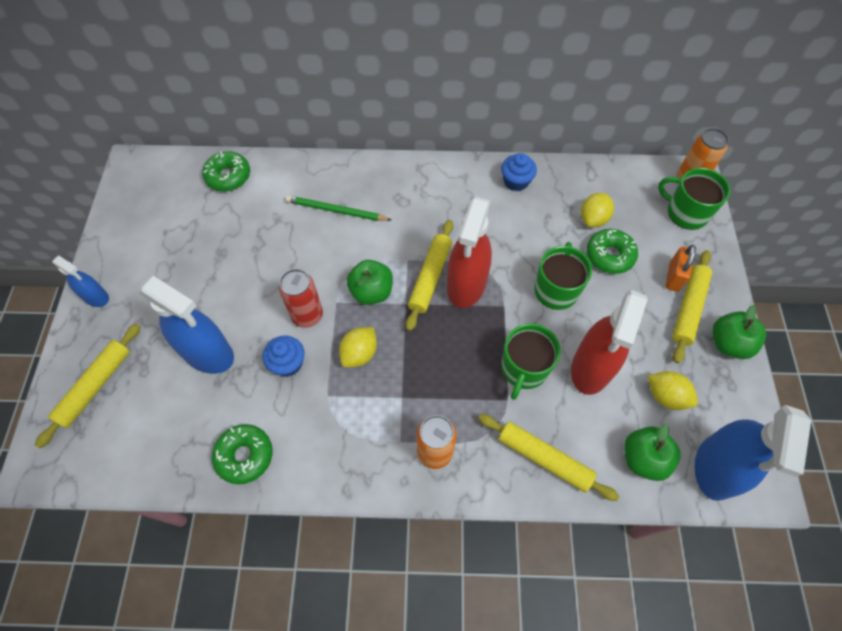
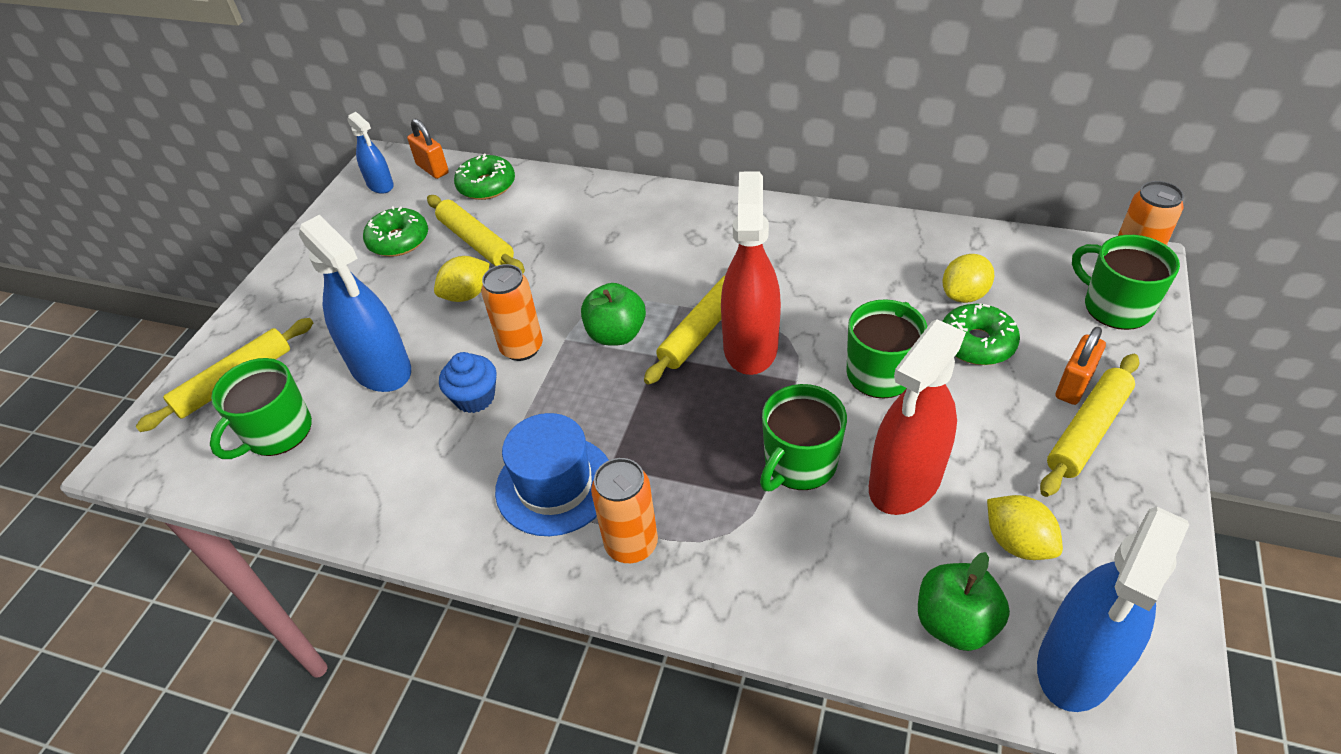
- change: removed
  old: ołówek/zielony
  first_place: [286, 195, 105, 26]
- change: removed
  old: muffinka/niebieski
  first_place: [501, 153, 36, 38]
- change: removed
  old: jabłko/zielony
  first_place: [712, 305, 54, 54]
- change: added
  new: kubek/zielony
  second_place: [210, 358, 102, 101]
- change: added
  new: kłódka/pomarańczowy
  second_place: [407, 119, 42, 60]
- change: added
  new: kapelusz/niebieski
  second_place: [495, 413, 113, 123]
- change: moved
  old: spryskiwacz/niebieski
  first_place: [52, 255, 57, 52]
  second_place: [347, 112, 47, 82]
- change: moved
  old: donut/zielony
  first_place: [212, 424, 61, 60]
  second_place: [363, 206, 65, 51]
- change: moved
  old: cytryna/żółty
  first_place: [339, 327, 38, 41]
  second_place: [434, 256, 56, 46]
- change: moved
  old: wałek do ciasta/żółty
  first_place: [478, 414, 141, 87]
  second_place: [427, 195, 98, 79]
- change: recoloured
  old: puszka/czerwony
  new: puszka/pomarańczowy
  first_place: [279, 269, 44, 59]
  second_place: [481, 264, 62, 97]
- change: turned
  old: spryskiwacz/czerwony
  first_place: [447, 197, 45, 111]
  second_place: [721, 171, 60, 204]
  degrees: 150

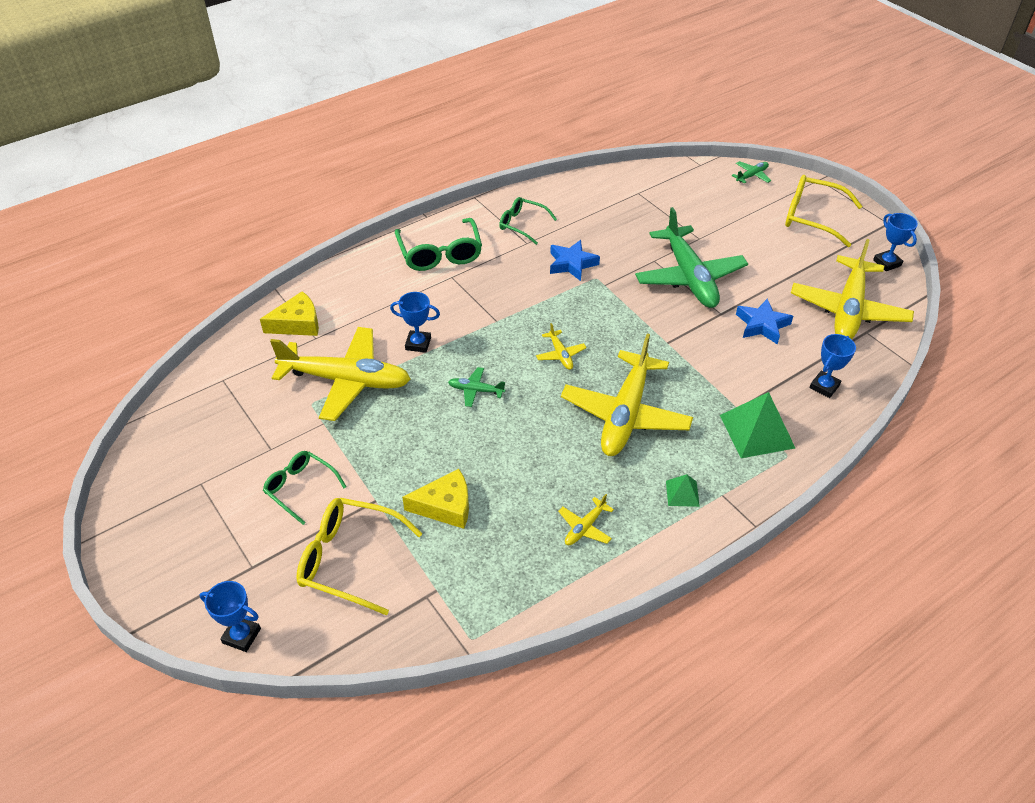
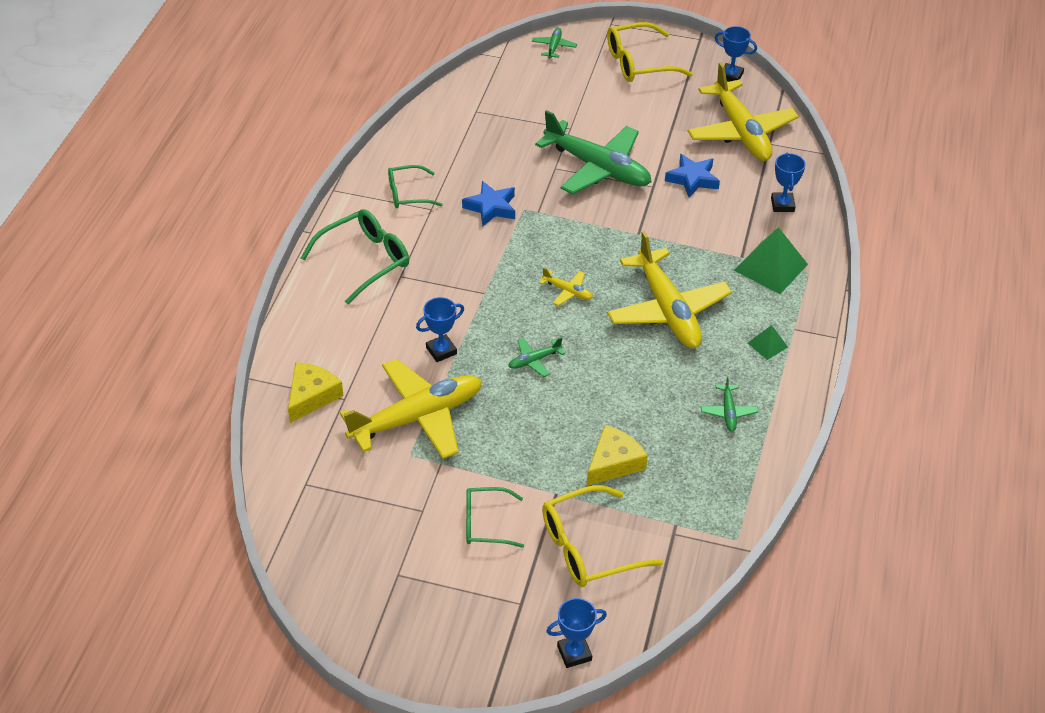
- change: recoloured
  old: samolot/żółty
  new: samolot/zielony
  first_place: [558, 494, 56, 51]
  second_place: [701, 375, 57, 57]
- change: turned
  old: okulary/zielony
  first_place: [395, 218, 87, 53]
  second_place: [301, 209, 108, 96]
  degrees: -75

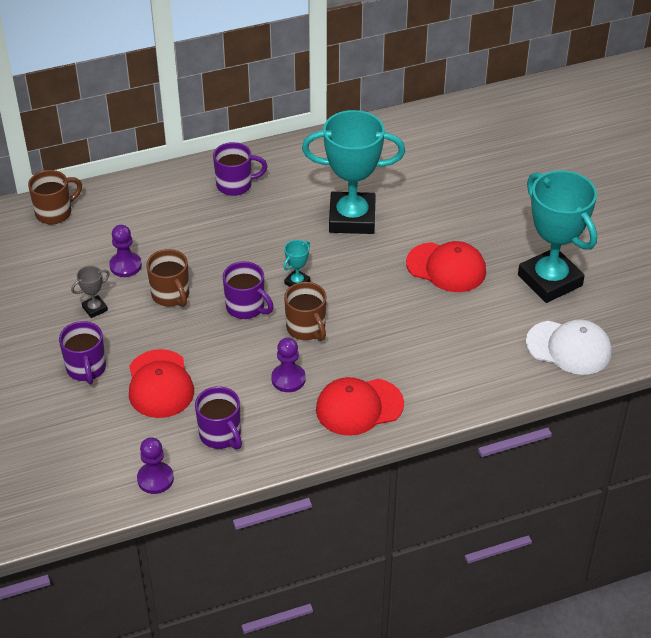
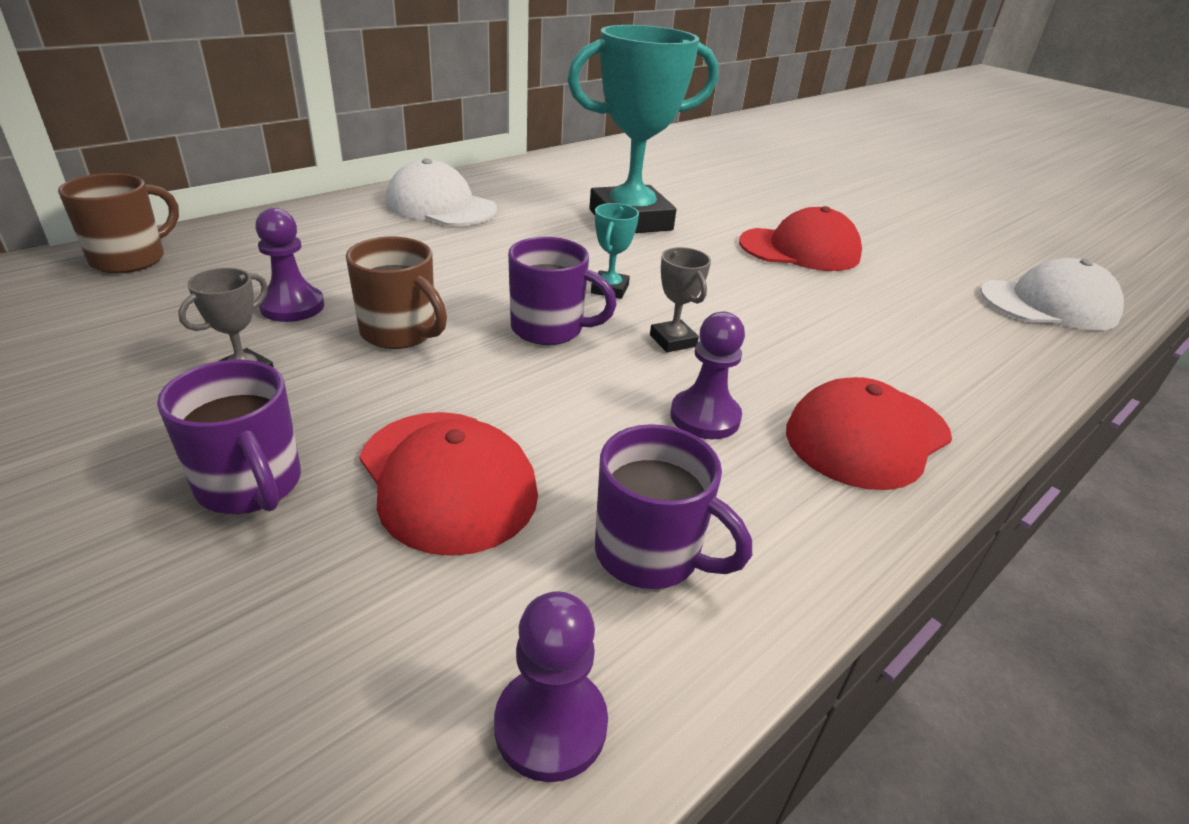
- change: removed
  old: puchar/turkusowy
  first_place: [518, 170, 79, 133]
- change: replaced
  old: kubek/fioletowy
  new: czapka/biały
  first_place: [213, 142, 54, 54]
  second_place: [385, 158, 112, 68]
- change: replaced
  old: kubek/brązowy
  new: puchar/szary
  first_place: [284, 282, 42, 59]
  second_place: [650, 247, 61, 105]

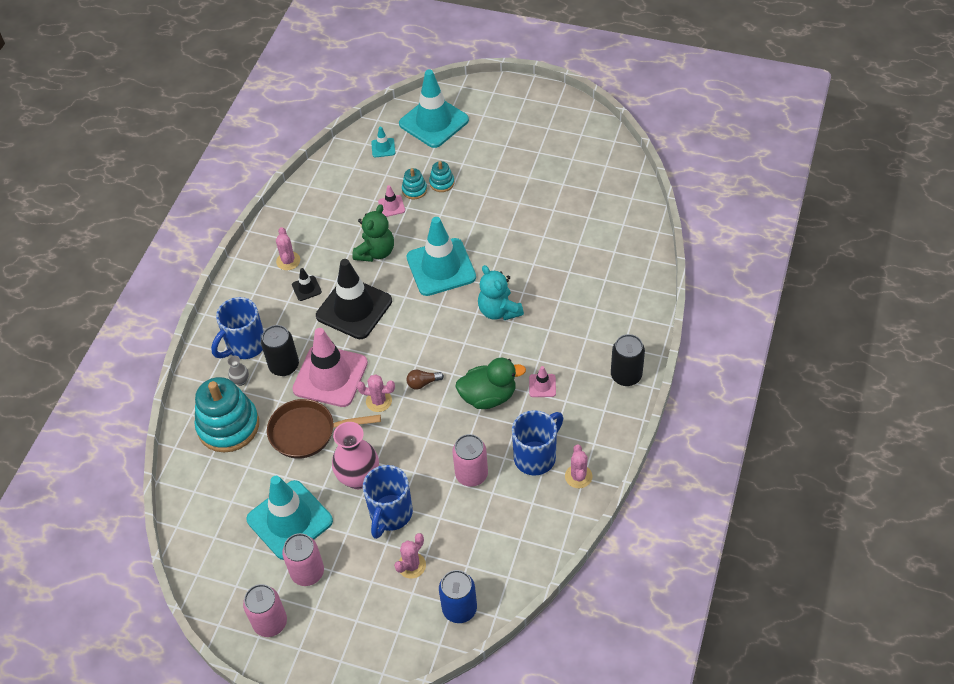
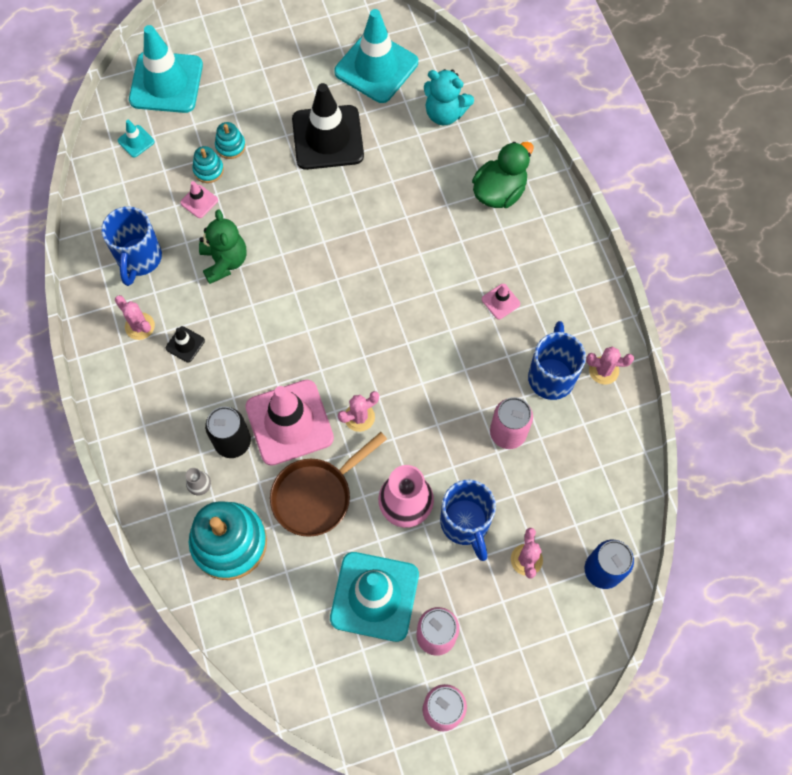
- change: removed
  old: żarówka/brązowy
  first_place: [406, 370, 38, 20]
- change: removed
  old: puszka/czarny
  first_place: [611, 334, 34, 52]
- change: moved
  old: kubek/niebieski
  first_place: [211, 297, 53, 62]
  second_place: [101, 206, 61, 80]
- change: moved
  old: pachołek/czarny
  first_place: [316, 259, 76, 80]
  second_place: [292, 83, 72, 87]
- change: moved
  old: pachołek/turkusowy
  first_place: [407, 217, 69, 79]
  second_place: [334, 9, 84, 94]
- change: moved
  old: kaczka/zielony
  first_place: [456, 358, 70, 51]
  second_place: [472, 142, 61, 66]
- change: moved
  old: miś/turkusowy
  first_place: [478, 265, 46, 55]
  second_place: [424, 69, 50, 56]
- change: turned
  old: kaktus/różowy
  first_place: [565, 445, 27, 43]
  second_place: [586, 346, 48, 39]
  degrees: -45

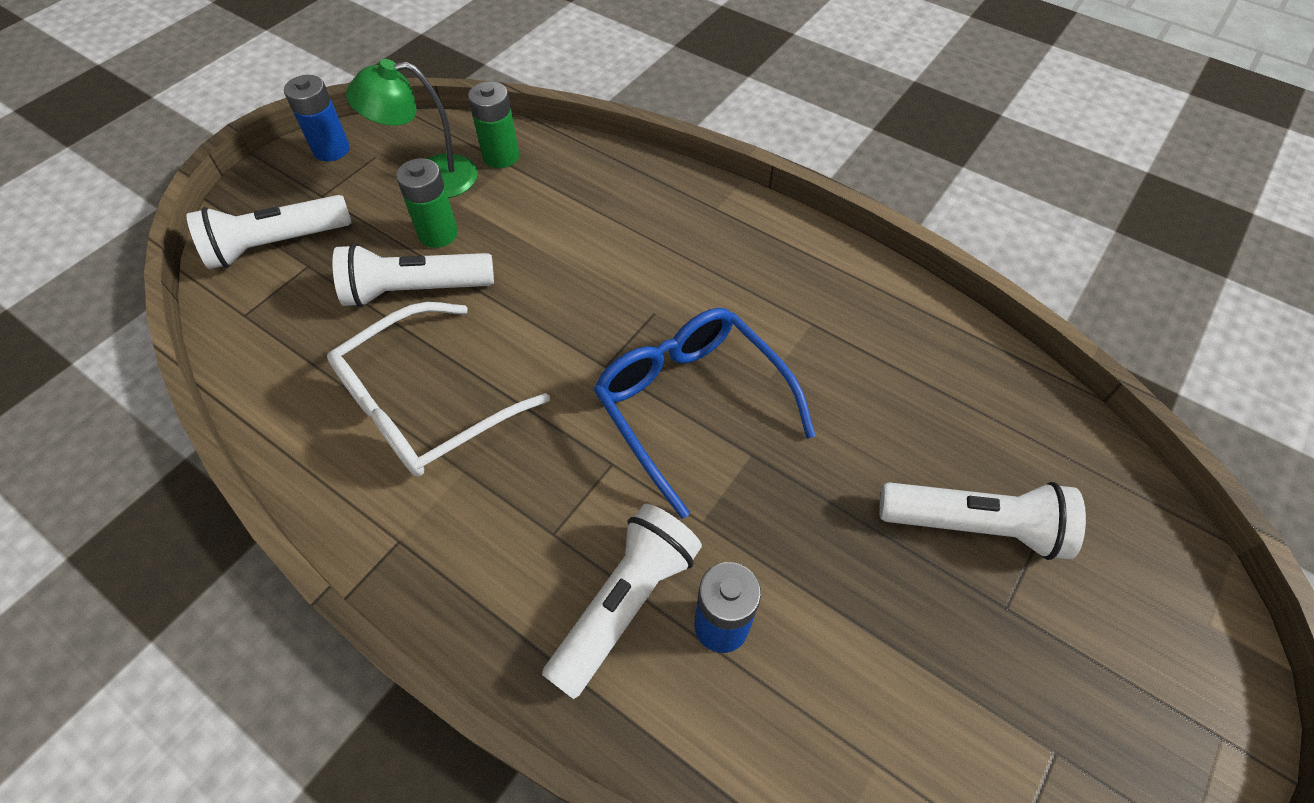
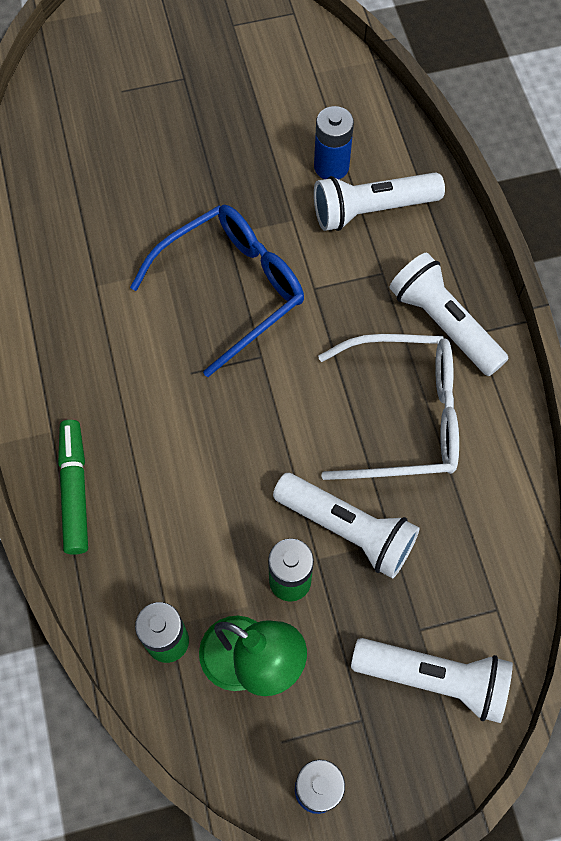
- change: added
  new: flamaster/zielony
  second_place: [58, 420, 30, 135]
- change: moved
  old: latarka/biały
  first_place: [879, 482, 207, 78]
  second_place: [389, 253, 120, 123]
- change: turned
  old: okulary/niebieski
  first_place: [594, 308, 222, 211]
  second_place: [130, 205, 174, 172]
  degrees: -135

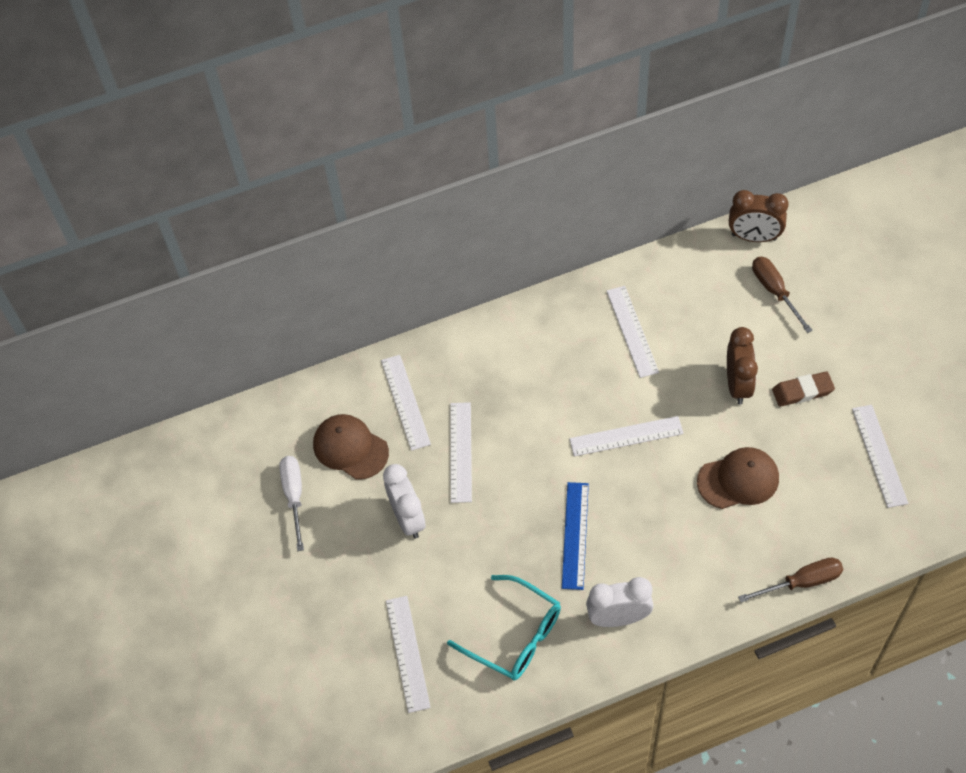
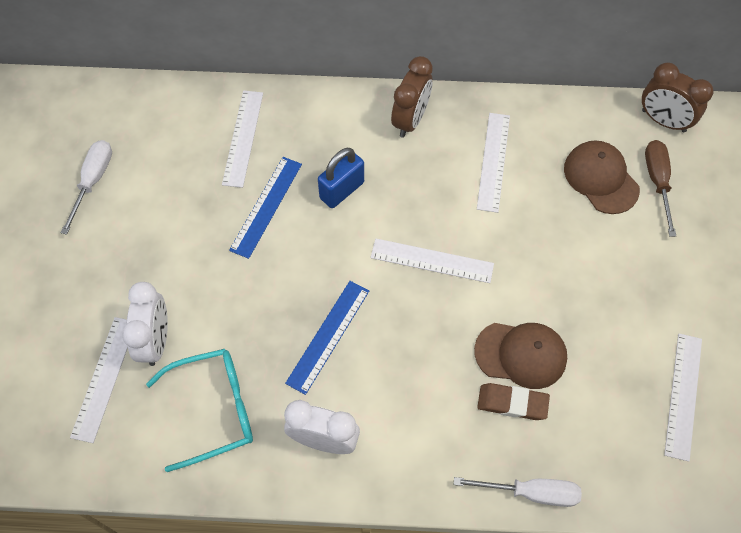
- change: added
  new: kłódka/niebieski
  second_place: [318, 148, 46, 60]
- change: moved
  old: czapka/brązowy
  first_place: [313, 414, 76, 66]
  second_place: [564, 140, 76, 74]
- change: moved
  old: budzik/biały
  first_place: [383, 464, 42, 75]
  second_place: [122, 282, 46, 84]
- change: moved
  old: budzik/brązowy
  first_place: [727, 327, 31, 77]
  second_place: [391, 56, 42, 82]
- change: moved
  old: gumka do mazania/brązowy
  first_place: [772, 371, 63, 36]
  second_place: [477, 383, 73, 37]
- change: recoloured
  old: linijka/biały
  new: linijka/niebieski
  first_place: [450, 402, 22, 101]
  second_place: [229, 157, 73, 102]
- change: recoloured
  old: śrubokręt/brązowy
  new: śrubokręt/biały
  first_place: [738, 557, 105, 46]
  second_place: [454, 477, 128, 30]
- change: turned
  old: okulary/turkusowy
  first_place: [447, 575, 114, 106]
  second_place: [146, 349, 107, 123]
  degrees: -75

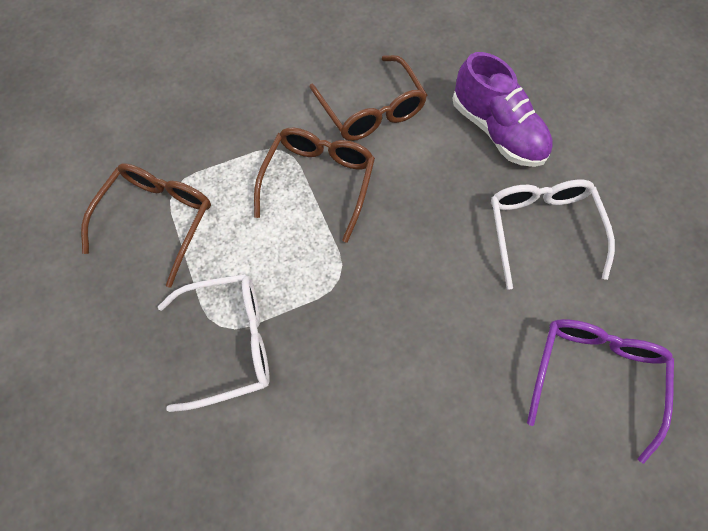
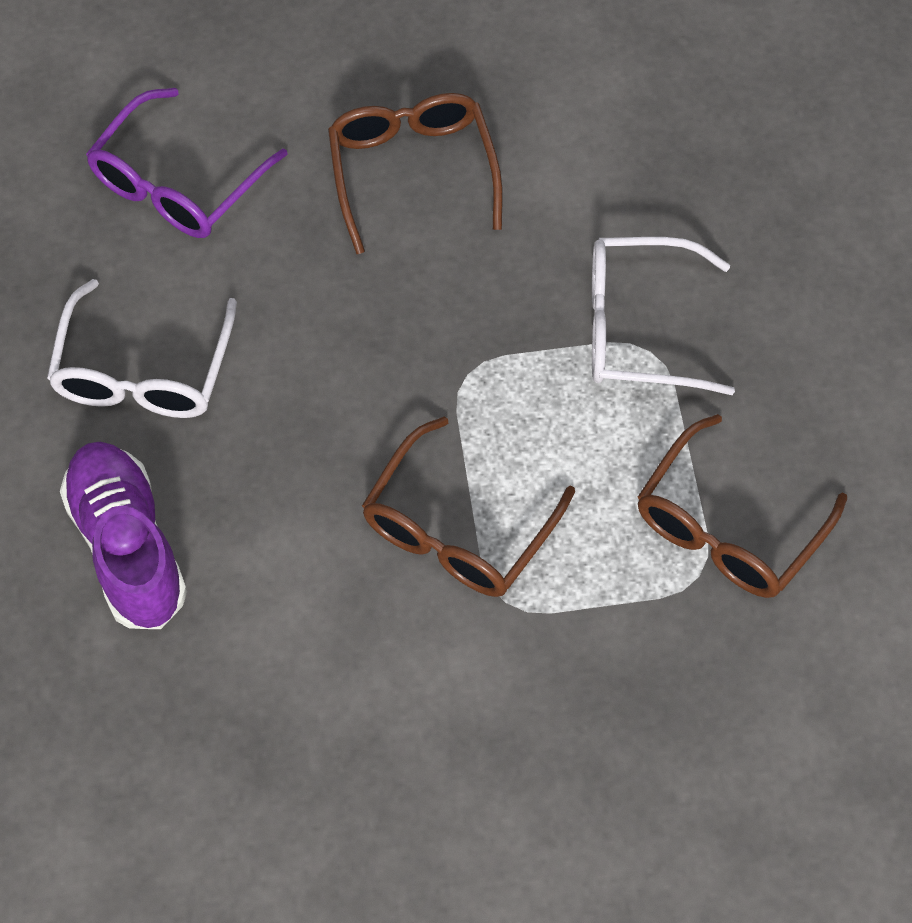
- change: moved
  old: okulary/brązowy
  first_place: [310, 55, 117, 86]
  second_place: [328, 93, 175, 161]

